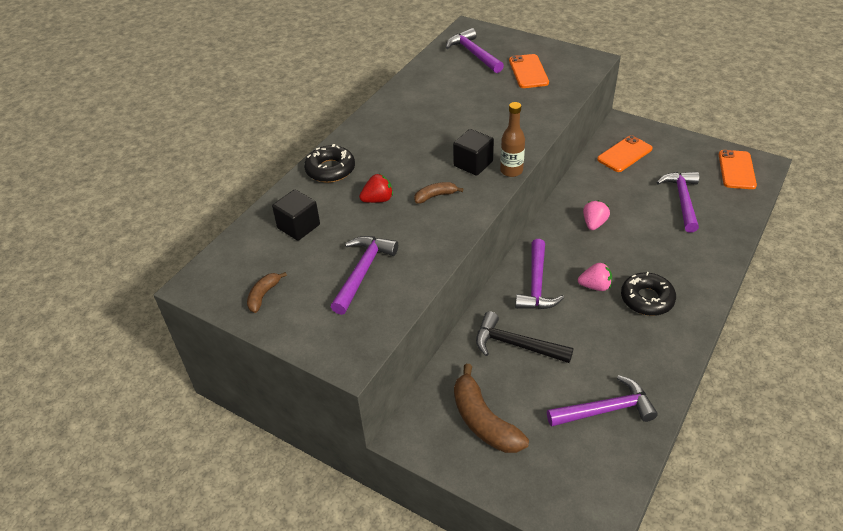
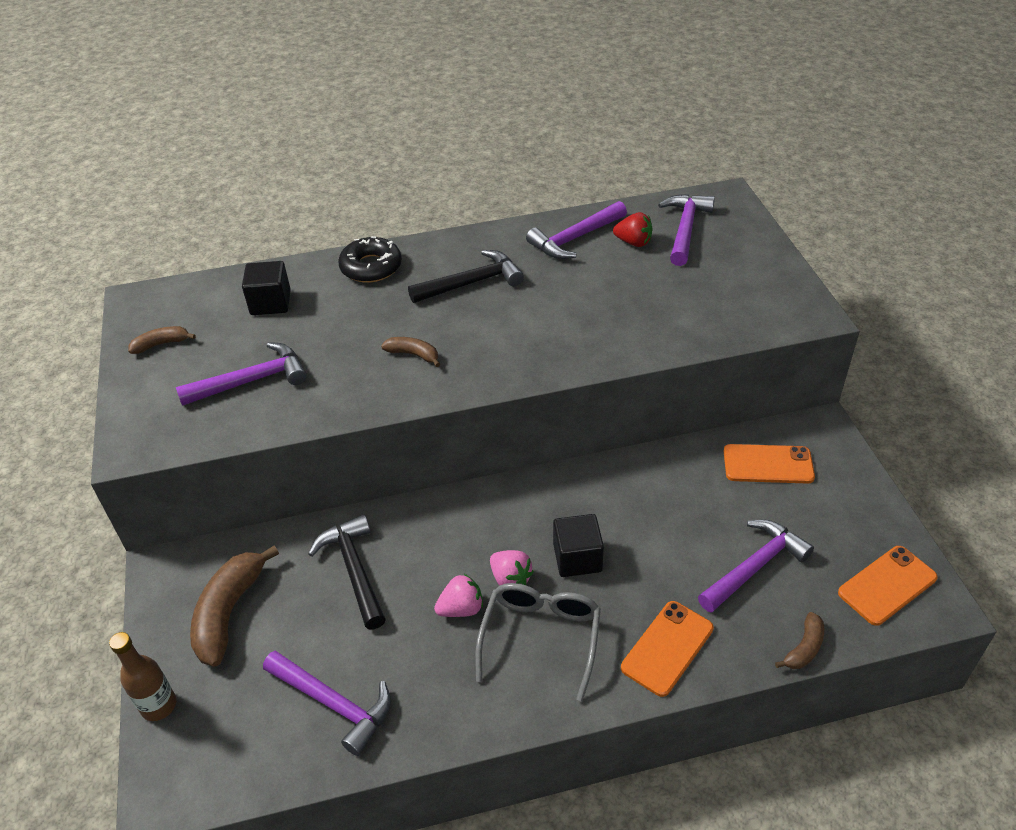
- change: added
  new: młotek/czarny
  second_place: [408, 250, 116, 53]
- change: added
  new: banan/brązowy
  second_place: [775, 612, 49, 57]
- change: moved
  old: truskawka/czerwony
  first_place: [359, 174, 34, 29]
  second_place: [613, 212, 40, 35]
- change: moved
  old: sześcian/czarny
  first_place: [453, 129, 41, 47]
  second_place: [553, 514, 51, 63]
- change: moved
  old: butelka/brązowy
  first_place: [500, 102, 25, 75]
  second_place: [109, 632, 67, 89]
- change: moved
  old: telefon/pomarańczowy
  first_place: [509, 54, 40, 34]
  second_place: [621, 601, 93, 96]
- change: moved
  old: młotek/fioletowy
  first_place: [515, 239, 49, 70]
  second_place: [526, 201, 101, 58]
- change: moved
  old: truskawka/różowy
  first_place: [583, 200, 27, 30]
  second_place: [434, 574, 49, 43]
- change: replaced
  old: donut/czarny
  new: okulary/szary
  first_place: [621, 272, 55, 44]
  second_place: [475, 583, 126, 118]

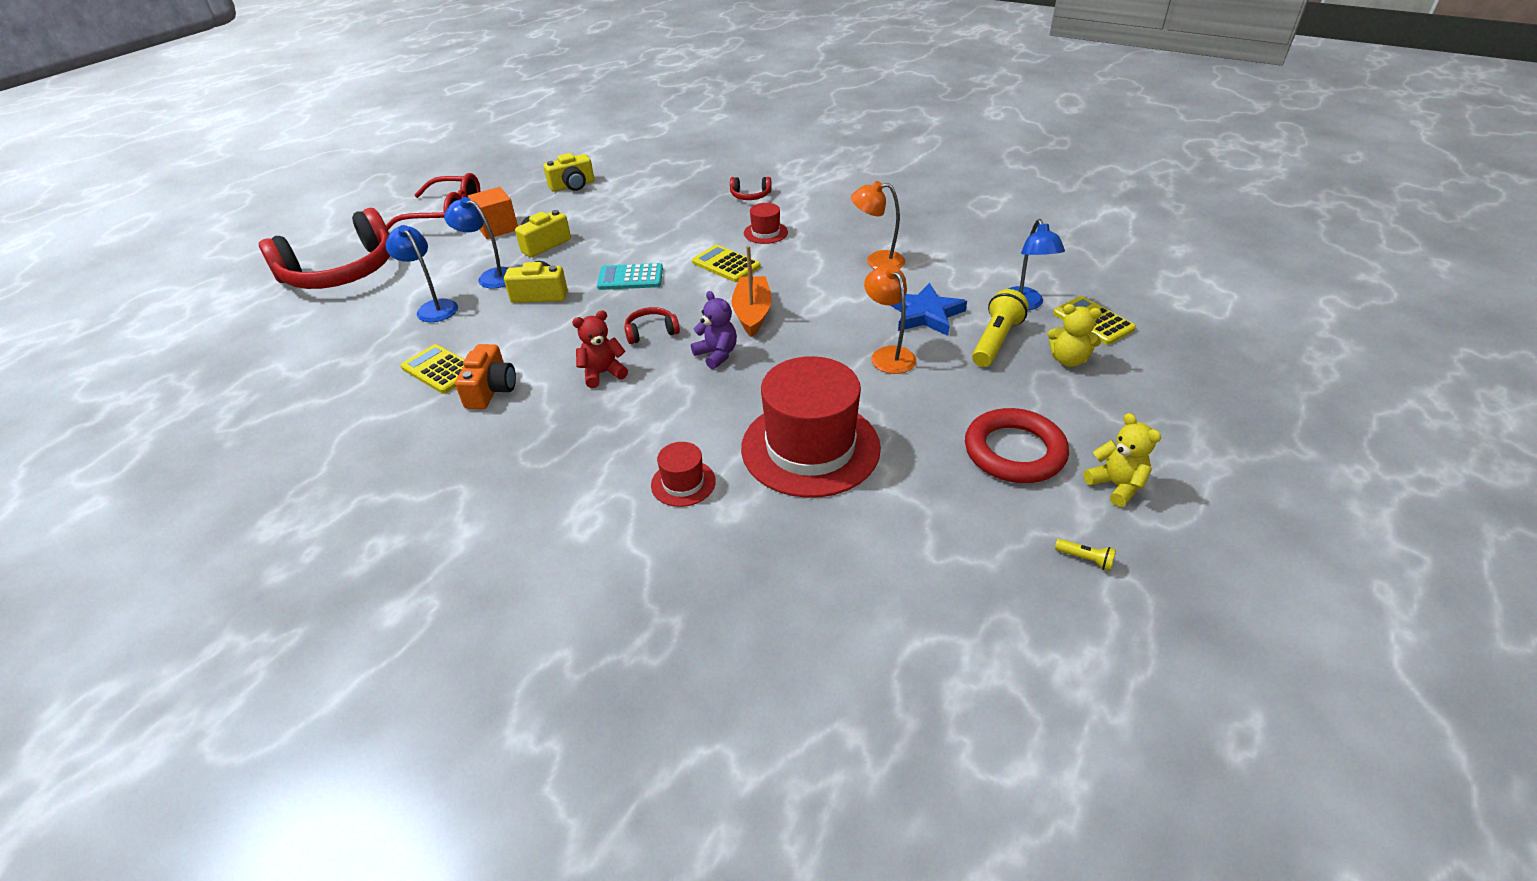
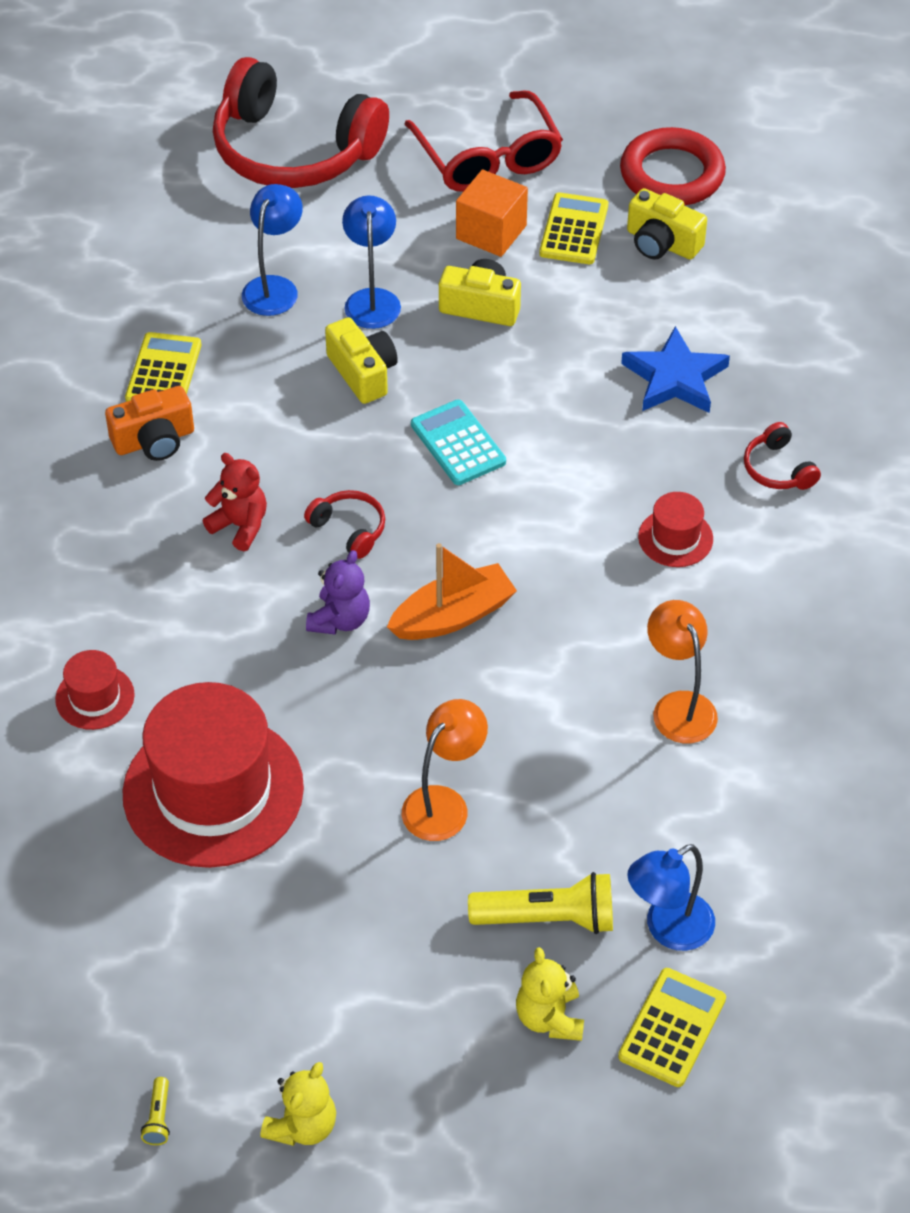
- change: moved
  old: kalkulator/żółty
  first_place: [692, 245, 69, 37]
  second_place: [539, 192, 69, 72]
- change: moved
  old: gwiazda/niebieski
  first_place: [890, 283, 77, 53]
  second_place: [621, 326, 109, 87]
- change: moved
  old: pierścień/czerwony
  first_place: [965, 408, 104, 75]
  second_place: [620, 127, 106, 79]

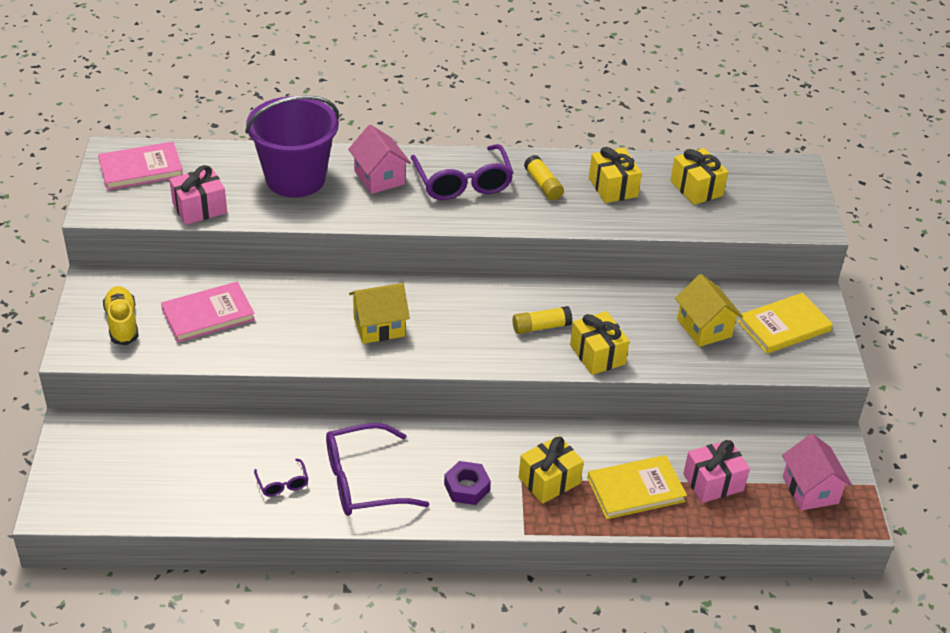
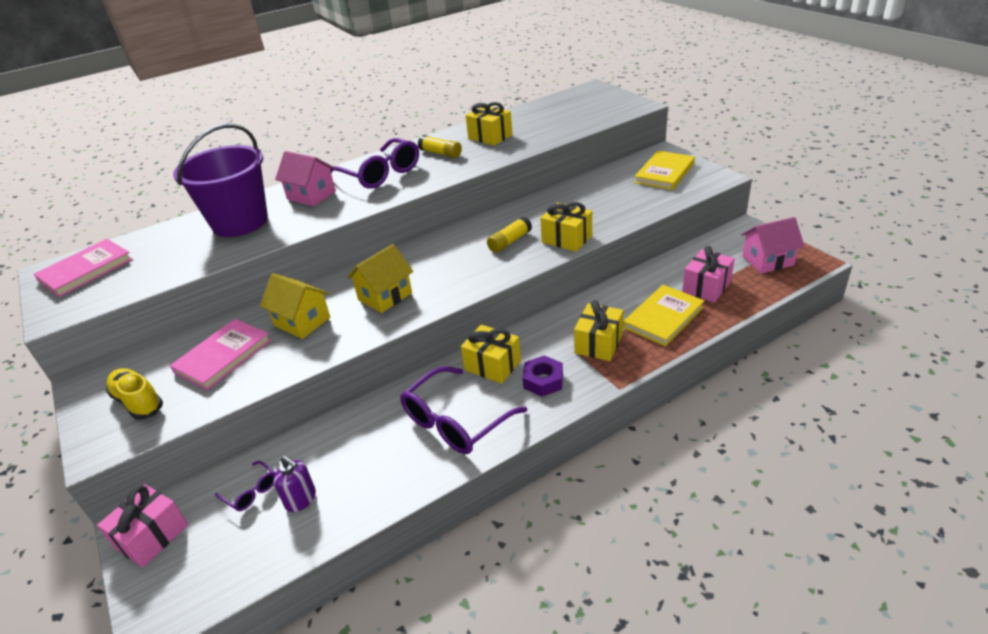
- change: added
  new: dozownik mydła/fioletowy
  second_place: [273, 456, 43, 56]
- change: moved
  old: prezent/różowy
  first_place: [169, 165, 58, 60]
  second_place: [97, 484, 91, 84]
- change: moved
  old: okulary/fioletowy
  first_place: [254, 459, 54, 38]
  second_place: [215, 461, 61, 50]
- change: moved
  old: prezent/żółty
  first_place: [670, 148, 58, 57]
  second_place: [461, 325, 60, 59]
- change: moved
  old: domek/żółty
  first_place: [675, 274, 68, 73]
  second_place: [260, 273, 70, 66]
- change: turned
  old: domek/różowy
  first_place: [782, 434, 70, 77]
  second_place: [741, 217, 63, 57]
  degrees: -60

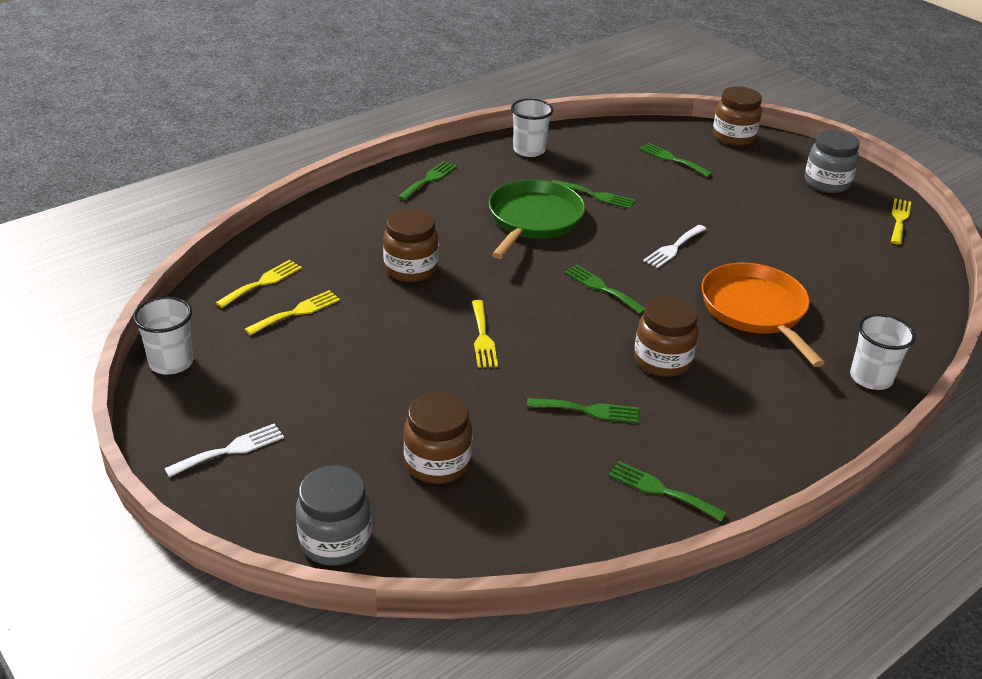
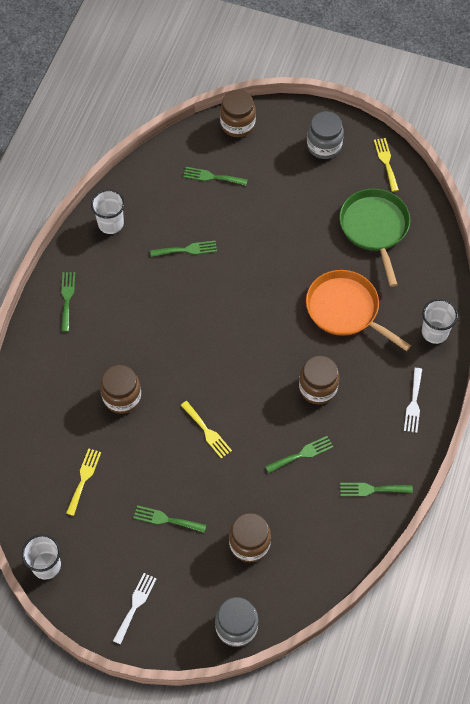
- change: removed
  old: widelec/żółty
  first_place: [216, 260, 86, 48]
- change: moved
  old: patelnia/zielony
  first_place: [489, 180, 96, 79]
  second_place: [339, 188, 71, 99]
- change: moved
  old: widelec/zielony
  first_place: [564, 265, 81, 49]
  second_place: [133, 505, 73, 28]
- change: moved
  old: widelec/biały
  first_place: [643, 225, 63, 43]
  second_place: [404, 368, 18, 65]

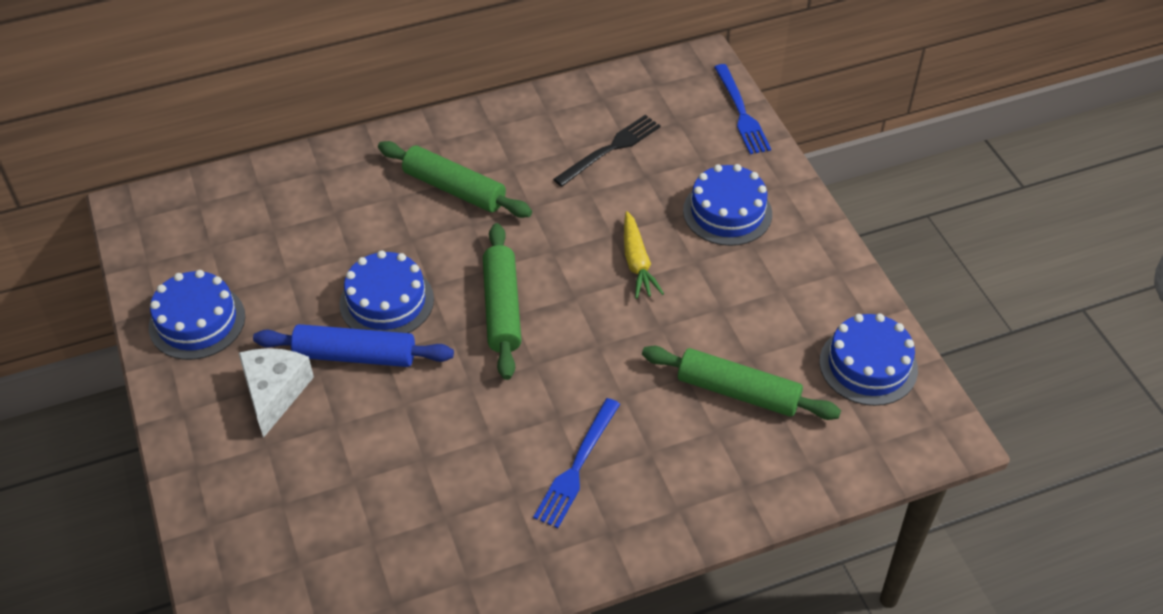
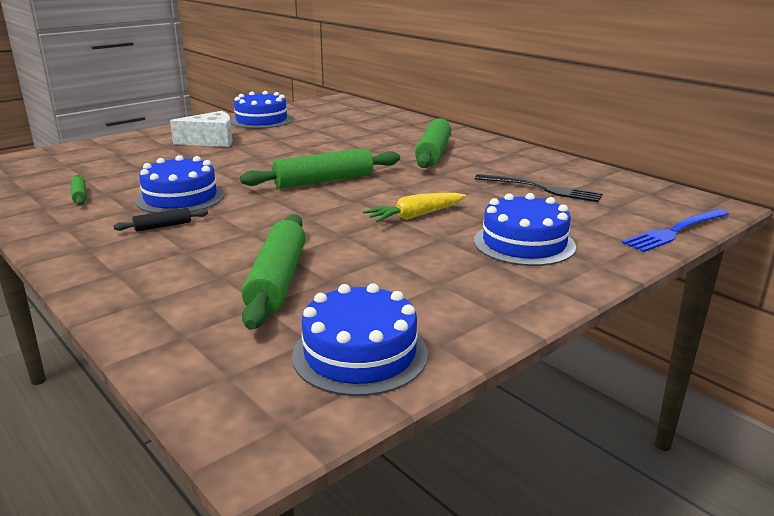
- change: removed
  old: wałek do ciasta/niebieski
  first_place: [253, 324, 201, 43]
- change: added
  new: wałek do ciasta/zielony
  second_place: [71, 175, 16, 30]
- change: moved
  old: tort/niebieski
  first_place: [340, 250, 94, 83]
  second_place: [135, 155, 90, 58]
- change: replaced
  old: widelec/niebieski
  new: wałek do ciasta/czarny
  first_place: [533, 398, 87, 130]
  second_place: [113, 208, 95, 23]

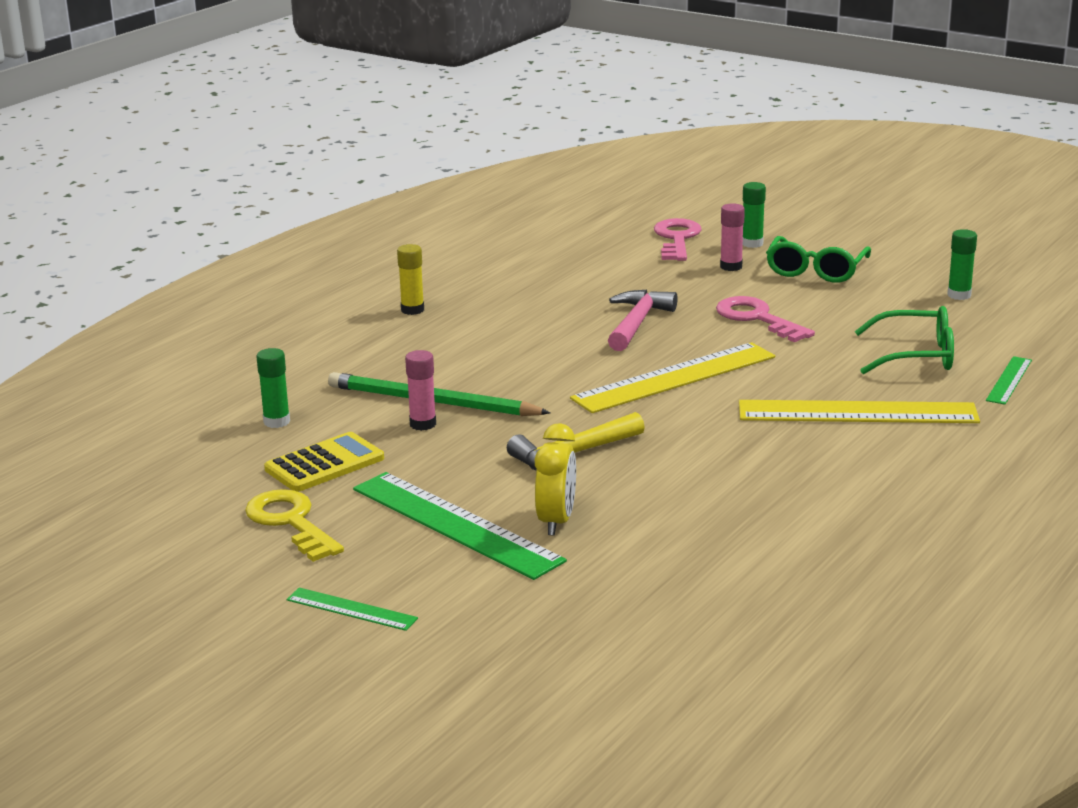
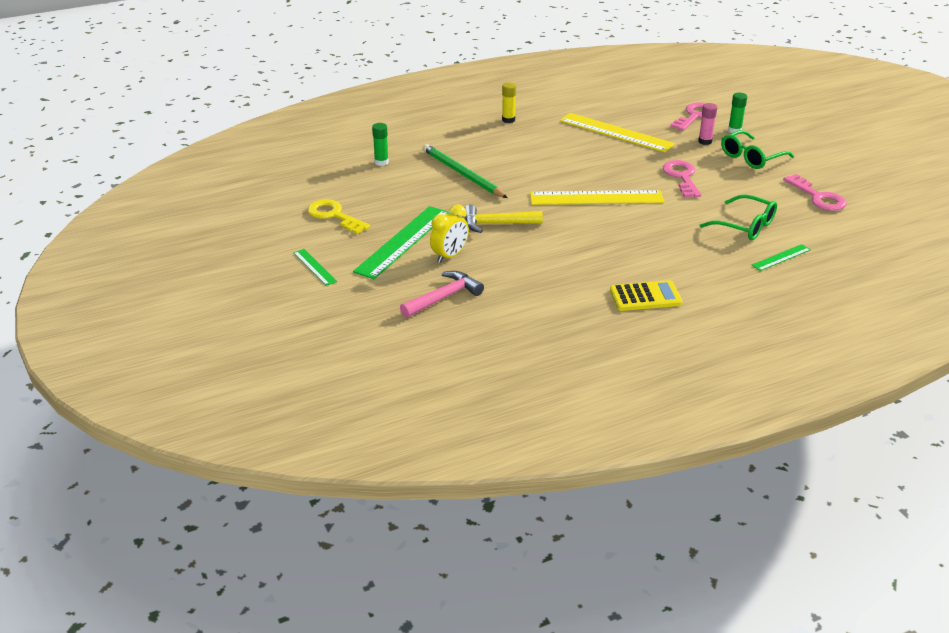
- change: removed
  old: klej w sztyfcie/różowy
  first_place: [405, 350, 31, 81]
- change: moved
  old: kalkulator/żółty
  first_place: [264, 432, 120, 60]
  second_place: [610, 280, 72, 31]
- change: moved
  old: młotek/różowy
  first_place: [608, 290, 70, 61]
  second_place: [400, 271, 84, 47]
- change: moved
  old: linijka/żółty
  first_place: [739, 400, 241, 23]
  second_place: [560, 113, 115, 39]
- change: replaced
  old: klej w sztyfcie/zielony
  new: klucz/różowy
  first_place: [947, 229, 30, 71]
  second_place: [784, 174, 63, 37]
- change: turned
  old: klucz/żółty
  first_place: [245, 489, 99, 73]
  second_place: [307, 199, 63, 35]
  degrees: -45
- change: turned
  old: linijka/zielony
  first_place: [353, 472, 214, 108]
  second_place: [353, 206, 96, 73]
  degrees: 45

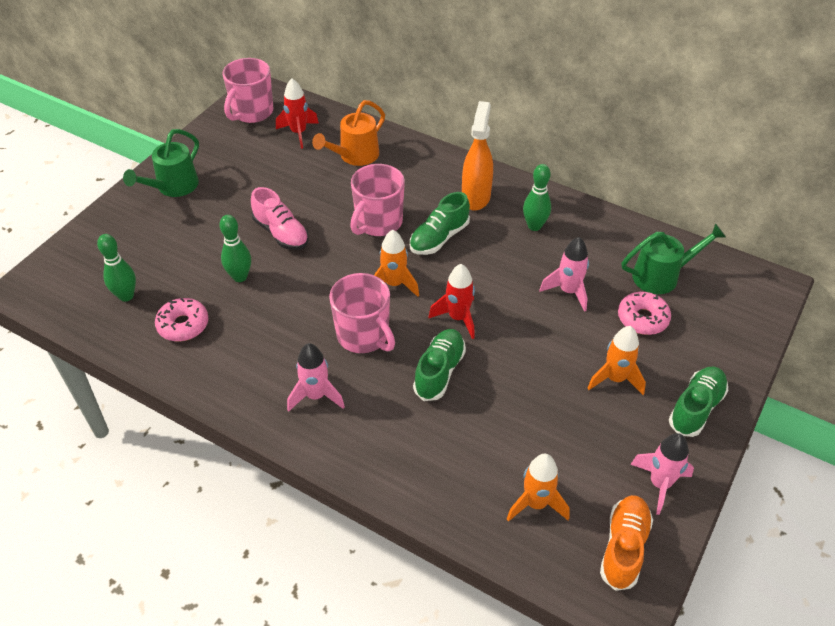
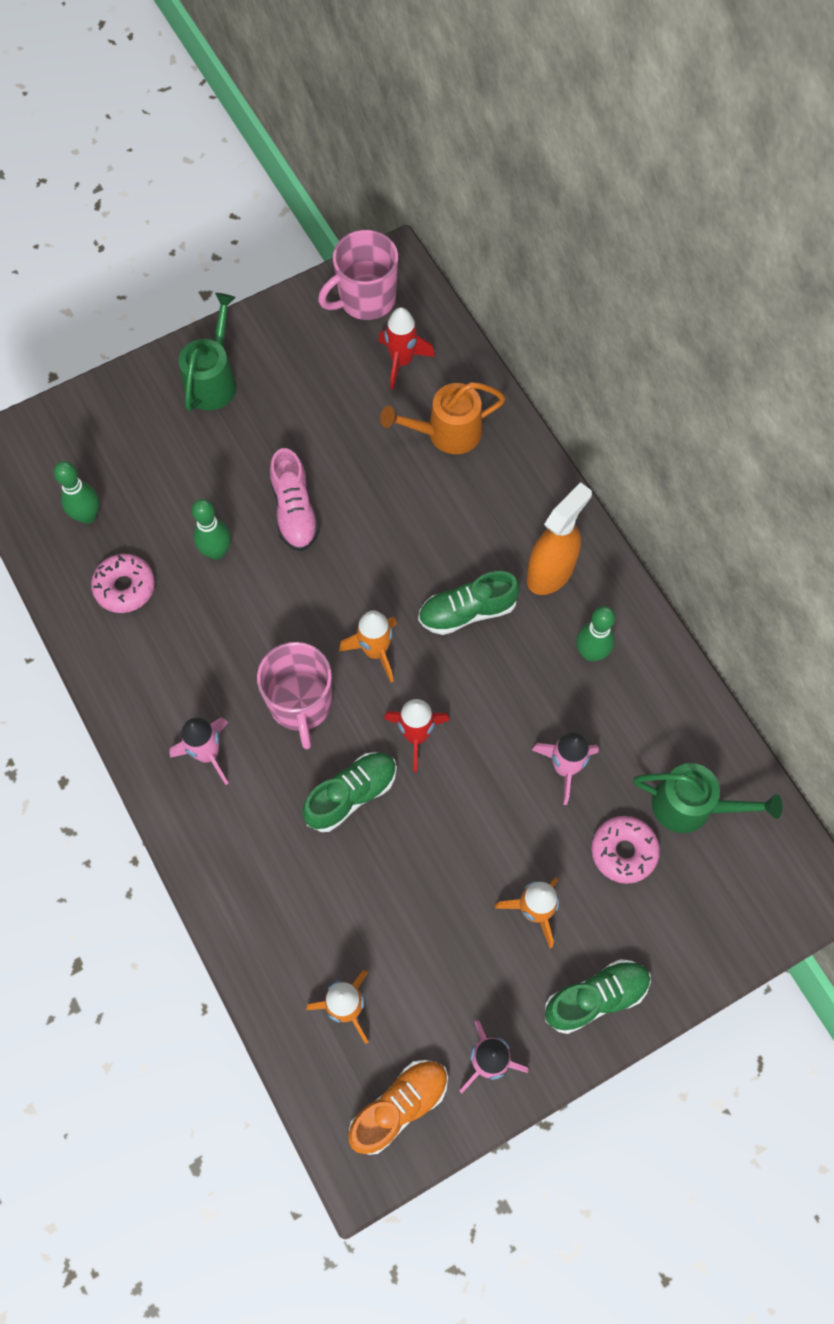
- change: removed
  old: kubek/różowy
  first_place: [350, 164, 55, 72]
- change: turned
  old: konewka/zielony
  first_place: [123, 129, 76, 68]
  second_place: [179, 293, 58, 118]
  degrees: 135

